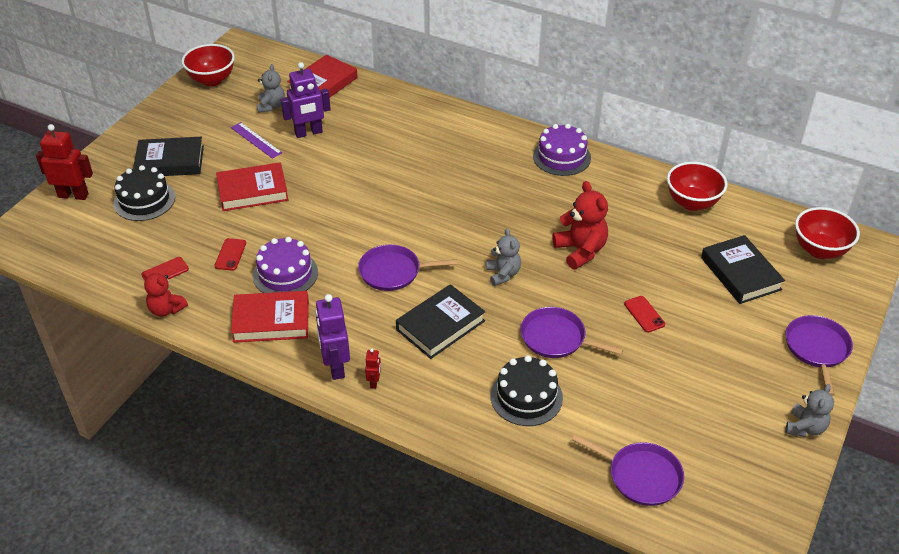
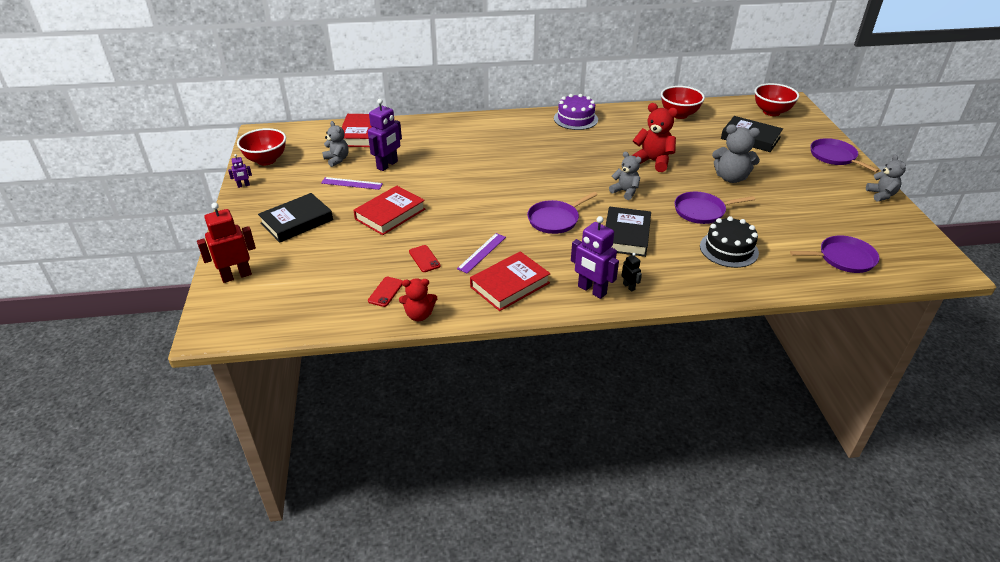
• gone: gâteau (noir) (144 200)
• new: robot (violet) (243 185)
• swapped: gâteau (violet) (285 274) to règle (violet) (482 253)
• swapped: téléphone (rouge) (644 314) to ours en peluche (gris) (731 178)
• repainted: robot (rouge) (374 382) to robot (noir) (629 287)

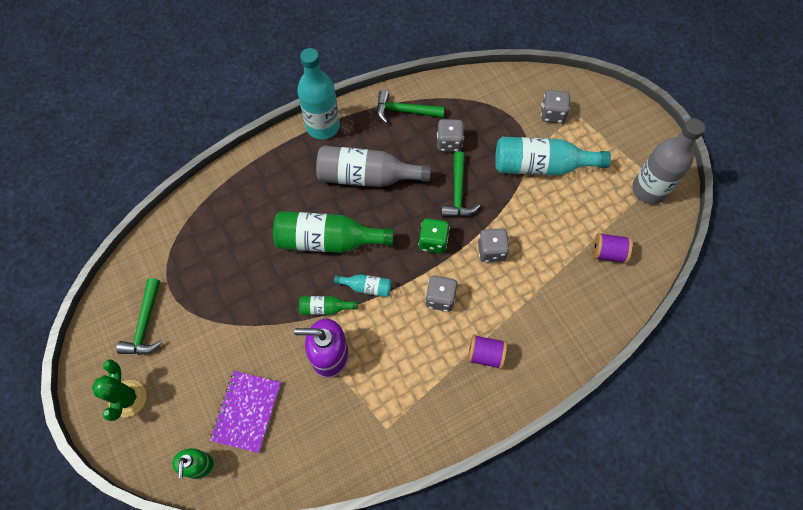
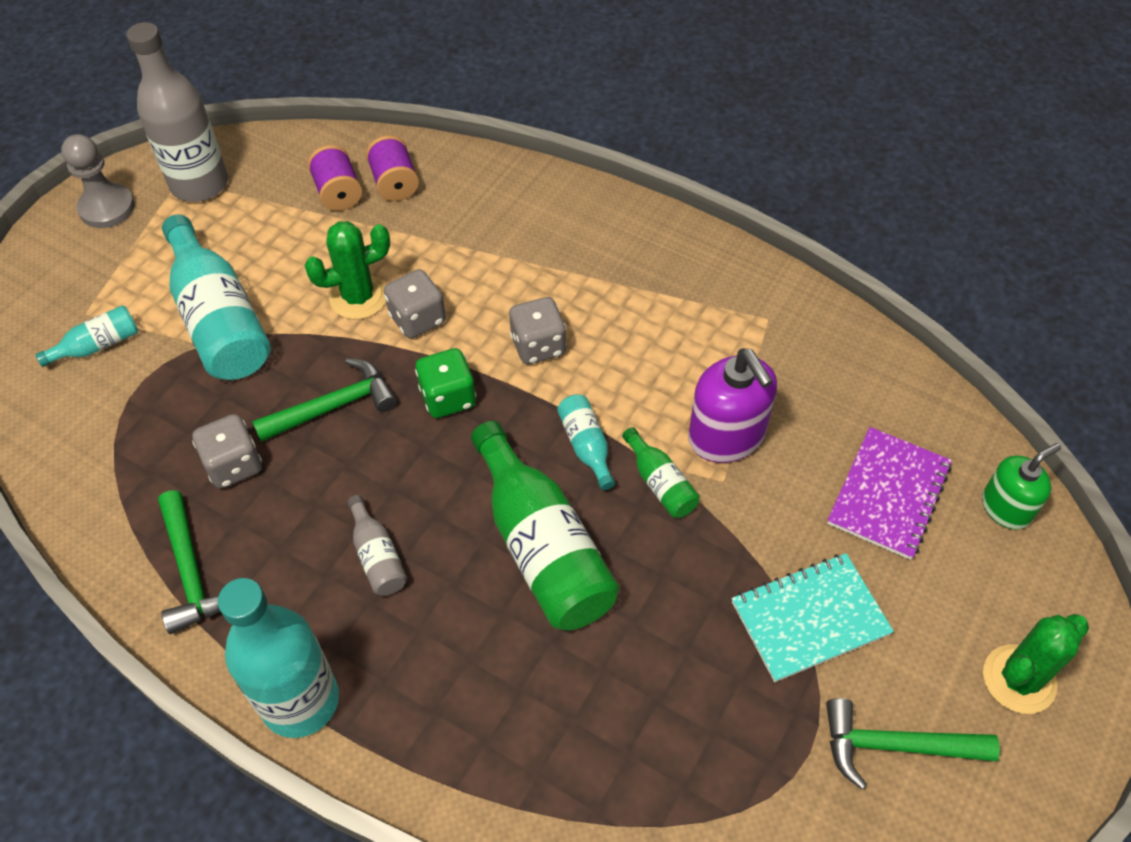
• new: pion (gris) (107 208)
• new: cactus (vert) (358 297)
• new: carnet (turquoise) (810 618)
• shifted: bobine (violet) (485 355) to (395 183)
• swapped: dé (gris) (552 114) to bouteille (turquoise) (98 345)
• rotated: marteau (vert) (145 324) = (895 746) 150 degrees counterclockwise
• rotated: carnet (violet) (247 411) = (888 494) 45 degrees counterclockwise
• scaled: bouteille (gris) (367 177) = (377 556) x0.47

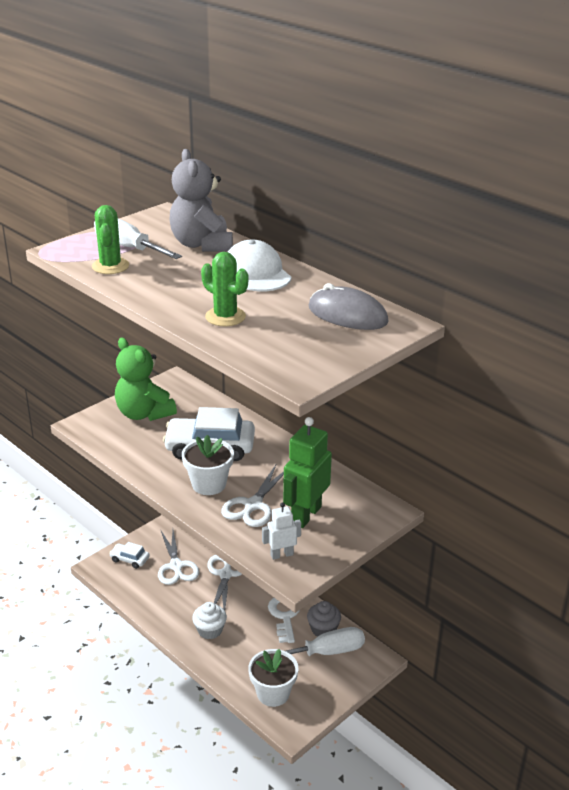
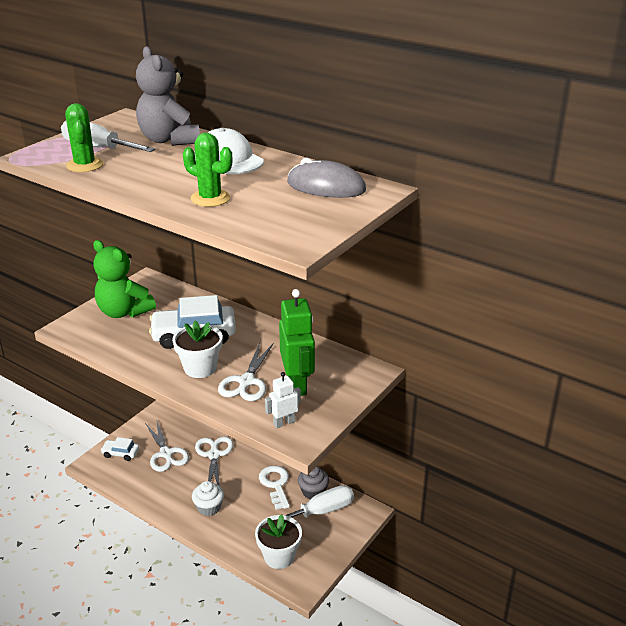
• rotated: robot (vert) (305 515) = (298 384) 150 degrees clockwise

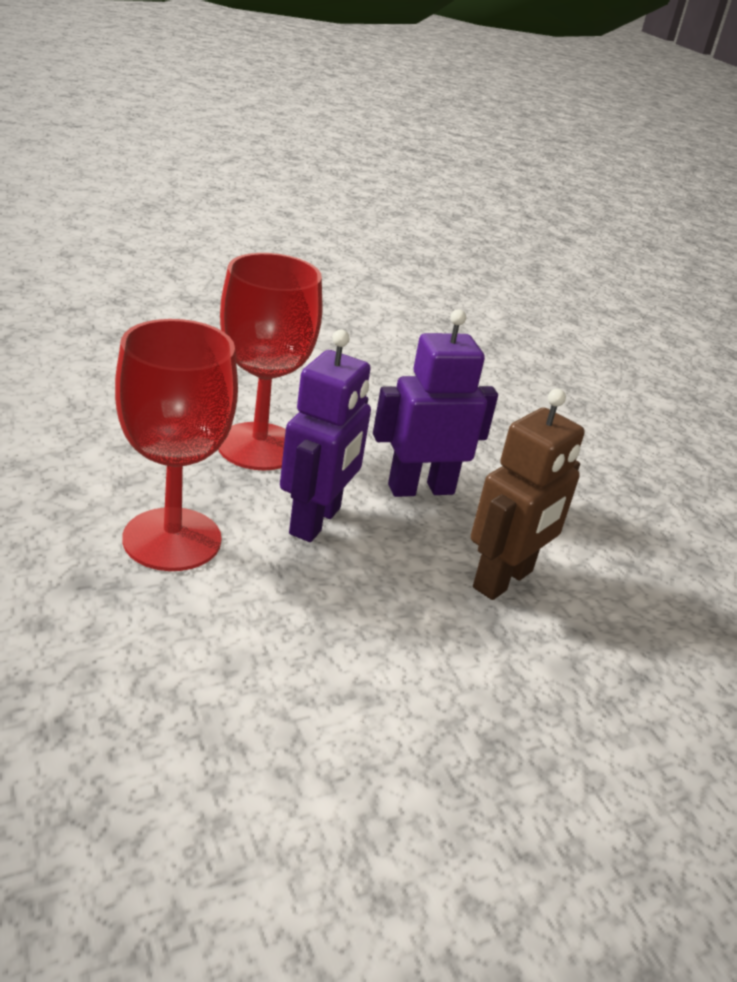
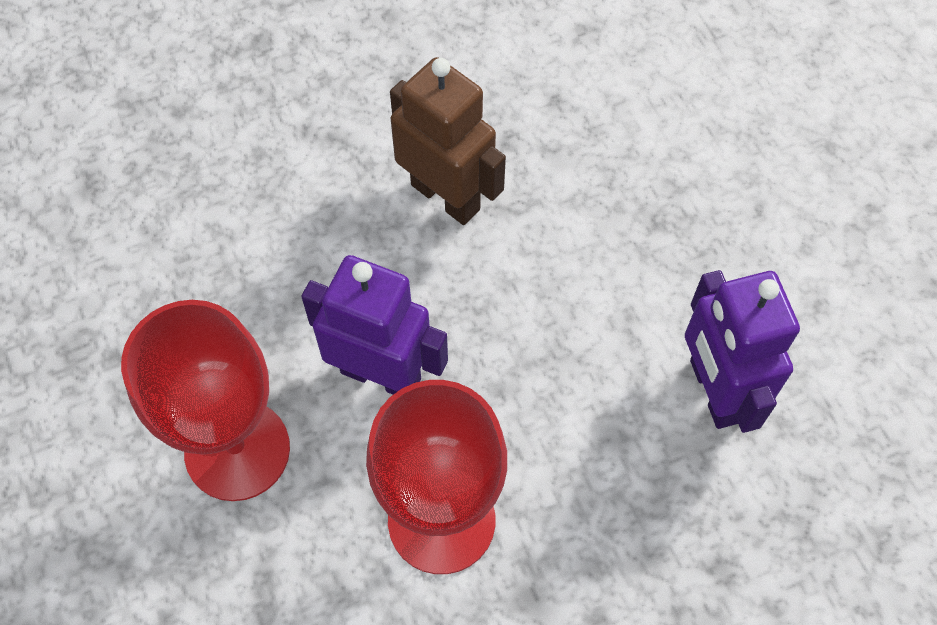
• shifted: robot (violet) (420 489) to (714 391)

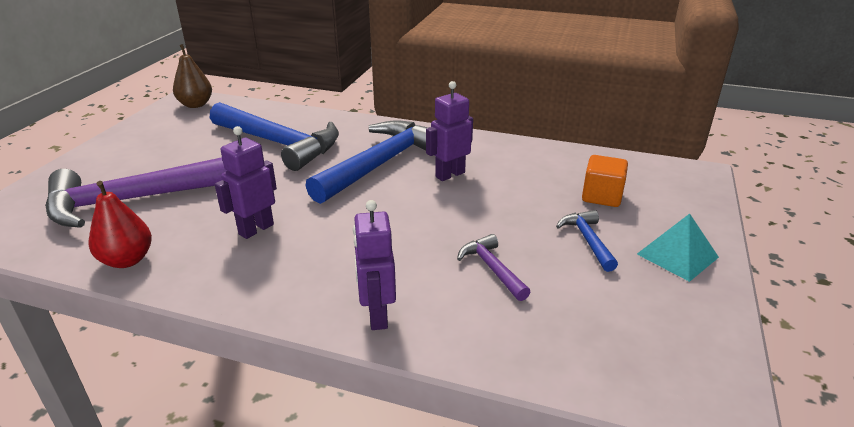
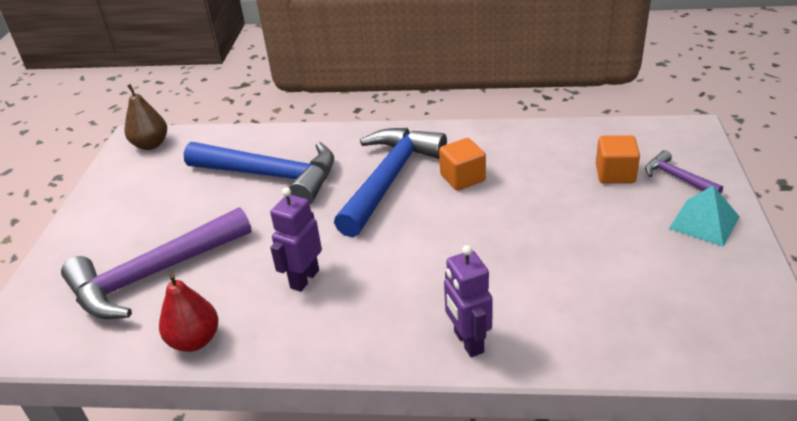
• gone: marteau (bleu) (587 240)
• shifted: marteau (violet) (492 268) to (677 178)
• swapped: robot (violet) (450 174) to cube (orange) (462 178)

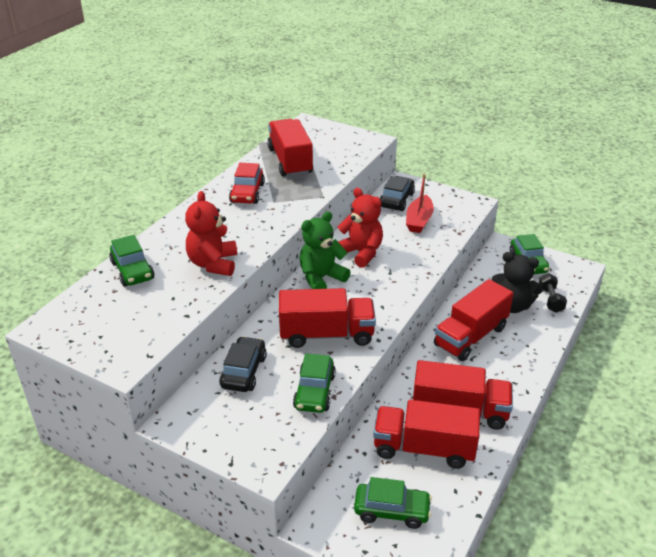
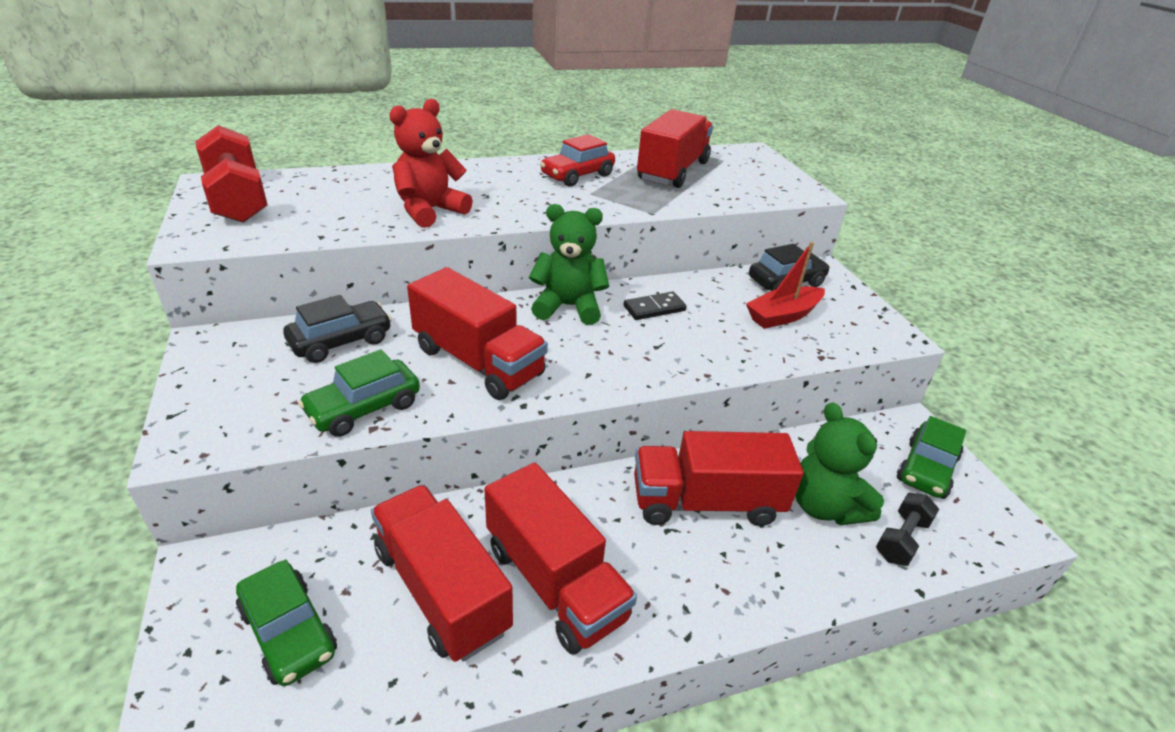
• gone: voiture (vert) (132 271)
• new: haltère (rouge) (237 199)
• swapped: ours en peluche (rouge) (361 253) to domino (noir) (654 308)
• repainted: ours en peluche (noir) (512 306) to ours en peluche (vert) (824 506)

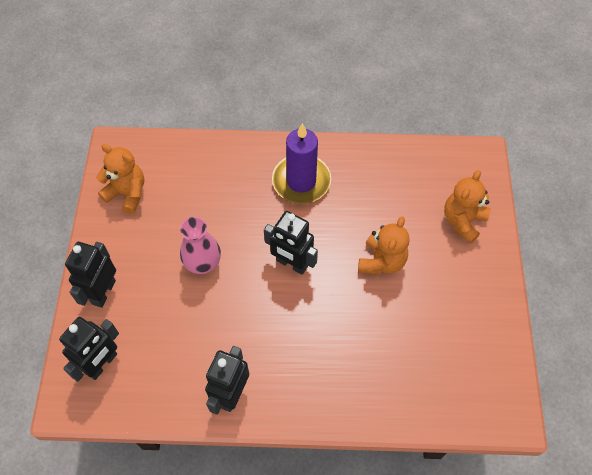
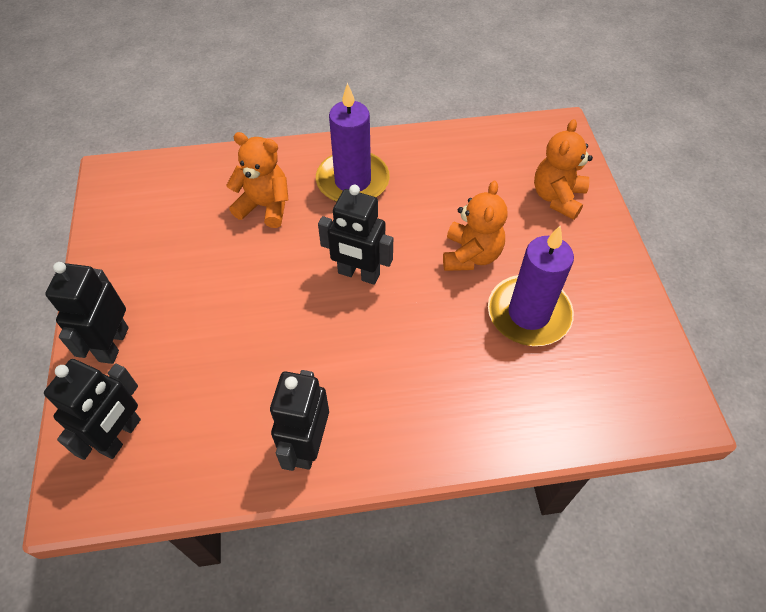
• gone: vase (rose) (203 263)
• new: bougie (violet) (528 313)
• shifted: ours en peluche (orange) (127 193) to (265 206)

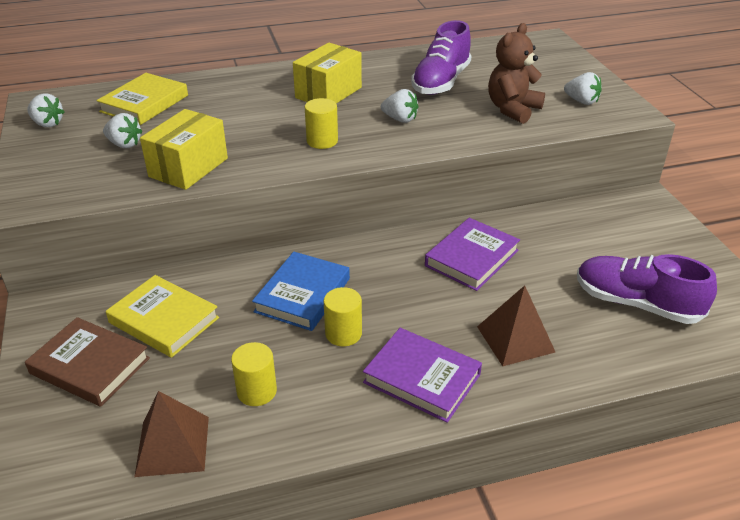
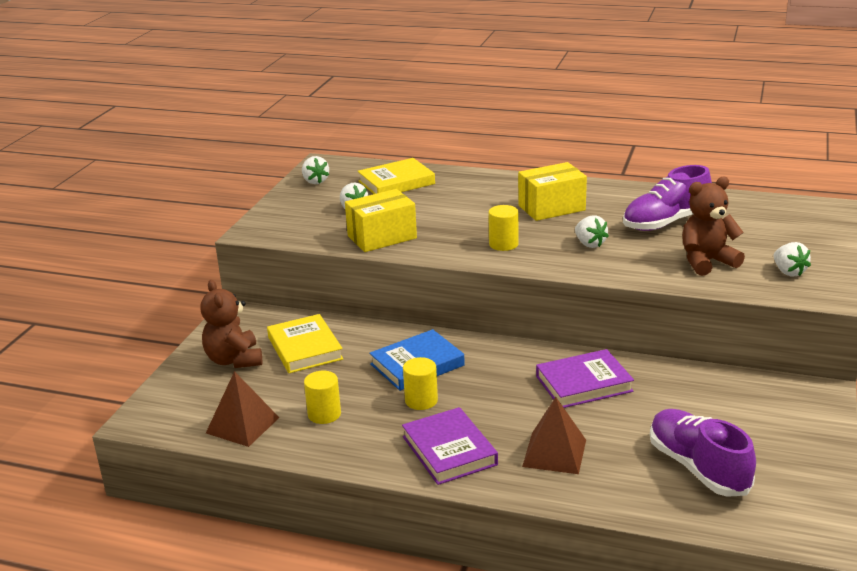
• swapped: livre (marron) (90 366) to ours en peluche (marron) (234 360)

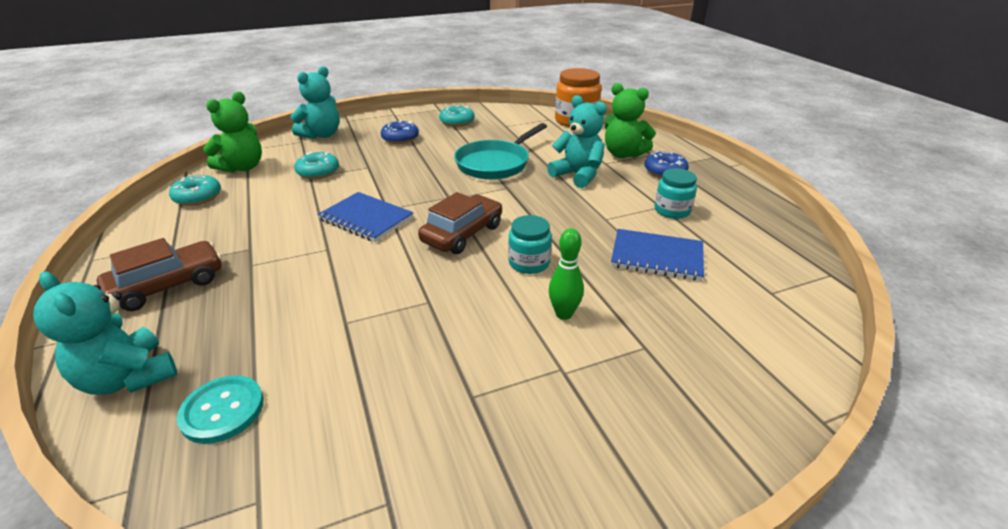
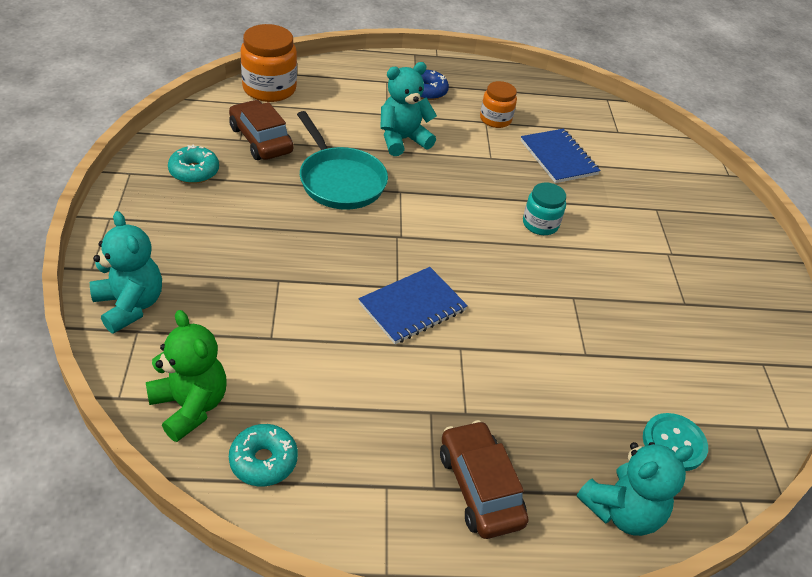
• gone: beignet (turquoise) (318 172)
• gone: beignet (bleu) (400 138)
• gone: quille (vert) (564 314)
• gone: ours en peluche (vert) (623 154)
• shifted: voiture (marron) (462 234) to (260 140)
• repainted: bocal (turquoise) (672 210) to bocal (orange) (495 119)
• rotated: carnet (bleu) (656 257) = (558 158) 60 degrees counterclockwise

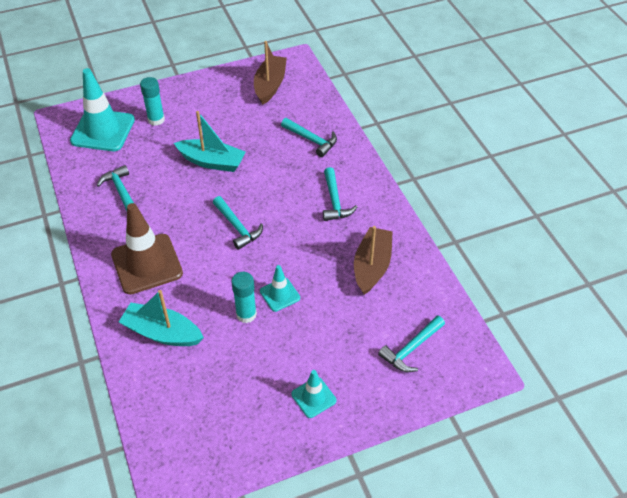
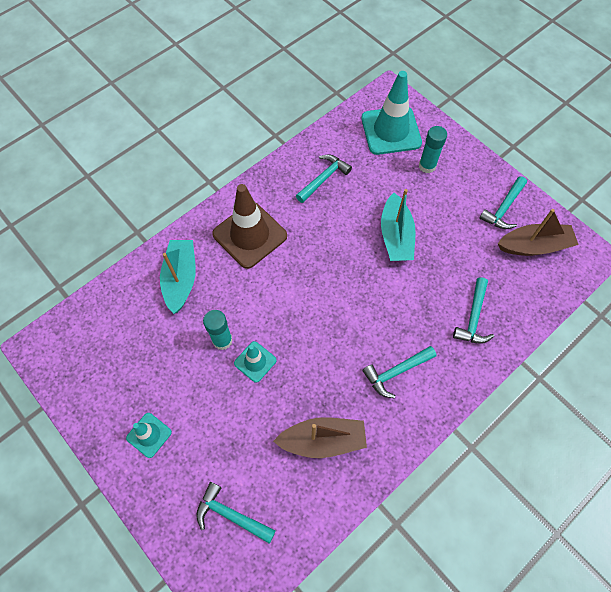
• shifted: marteau (turquoise) (237 227) to (503 208)

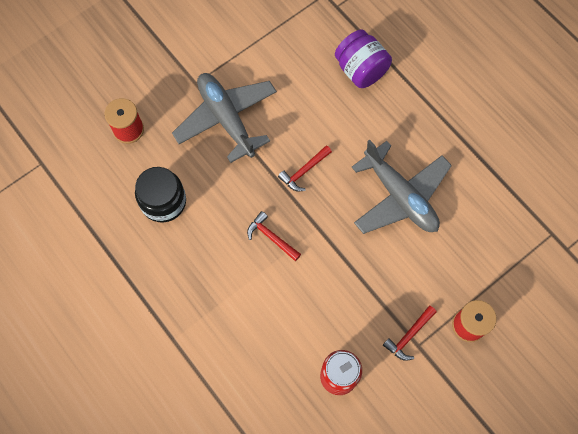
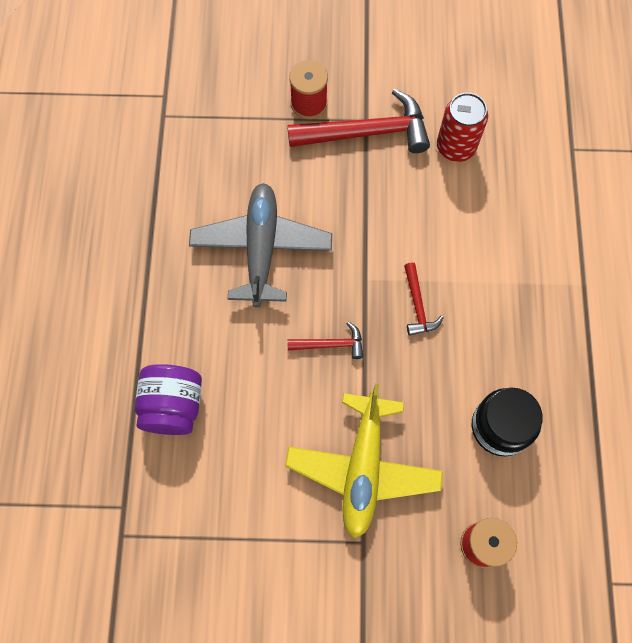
• repainted: avion (gris) (226 119) to avion (jaune) (363 467)
• scaled: marteau (rouge) (409 335) = (366 133) x2.00

